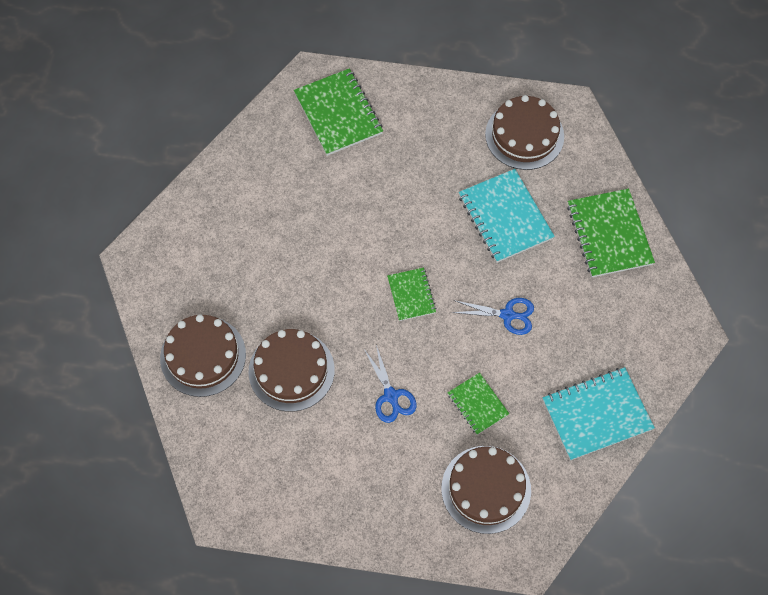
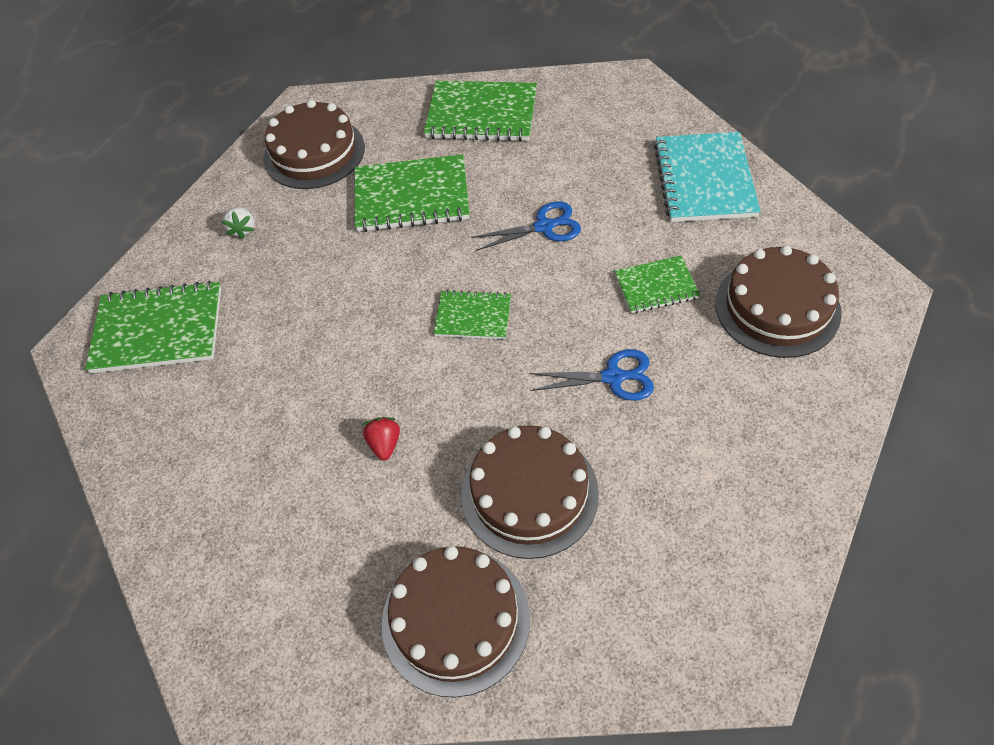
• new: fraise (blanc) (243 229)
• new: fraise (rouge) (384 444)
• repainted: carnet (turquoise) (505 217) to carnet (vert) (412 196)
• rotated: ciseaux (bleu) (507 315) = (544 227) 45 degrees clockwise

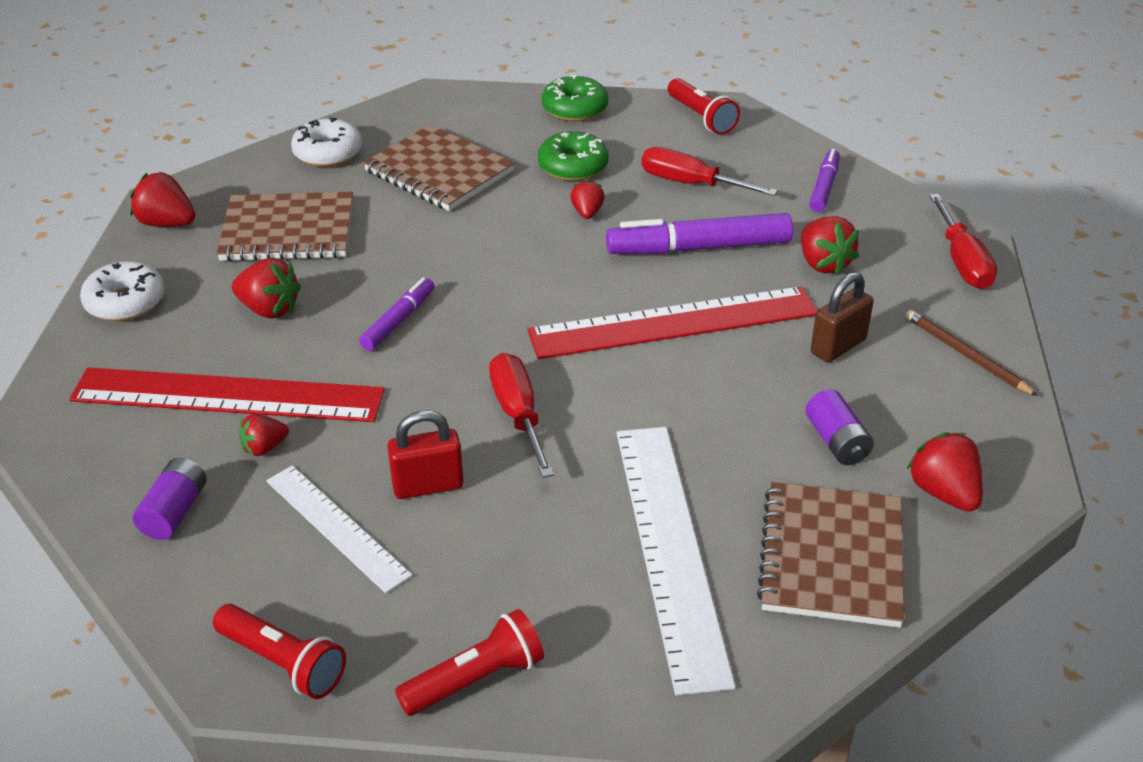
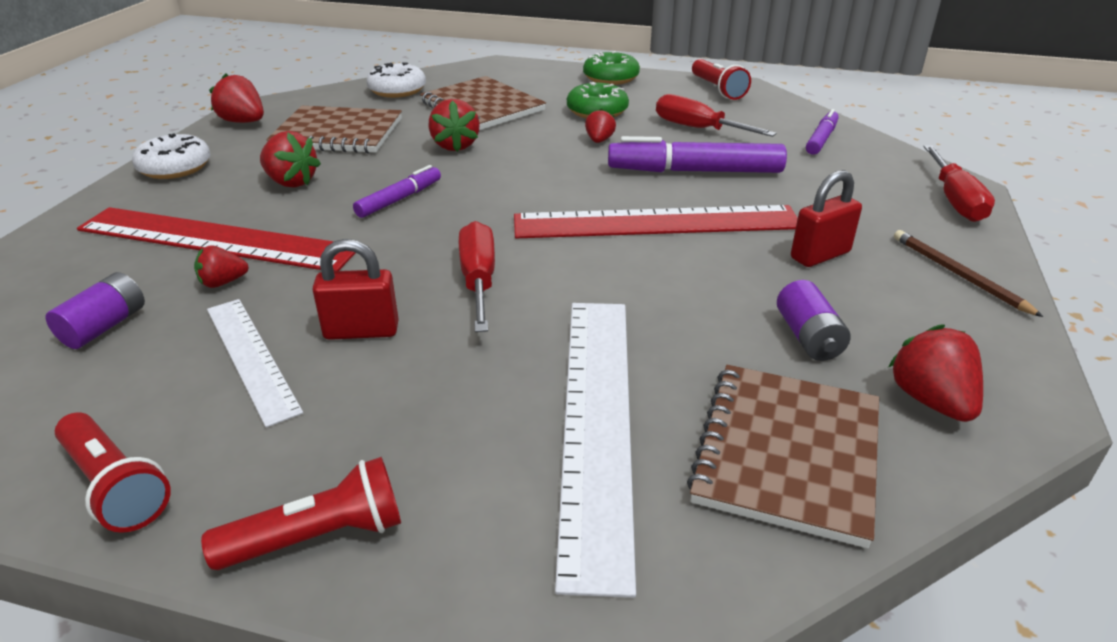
• shifted: fraise (rouge) (823 264) to (455 145)
• repainted: cadenas (marron) (838 346) to cadenas (rouge) (820 255)

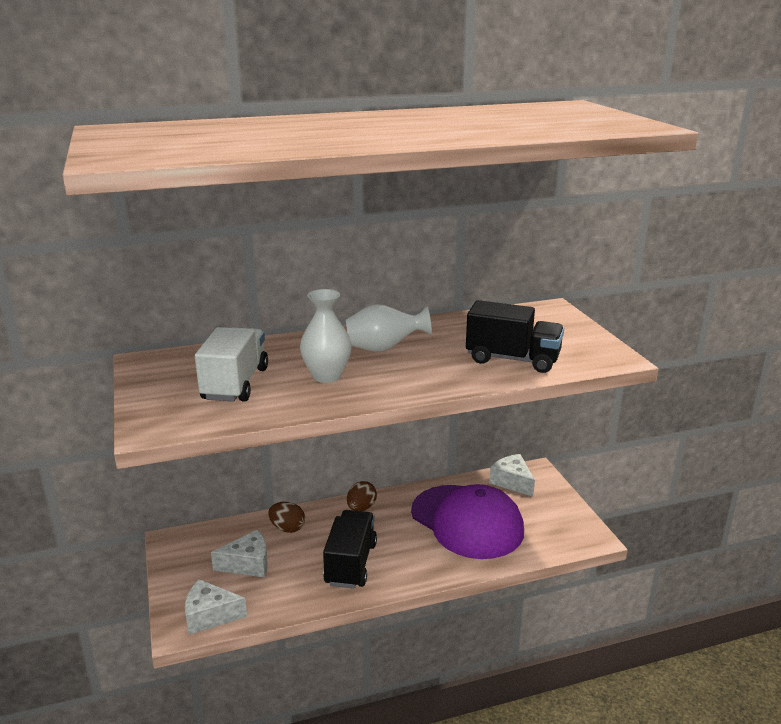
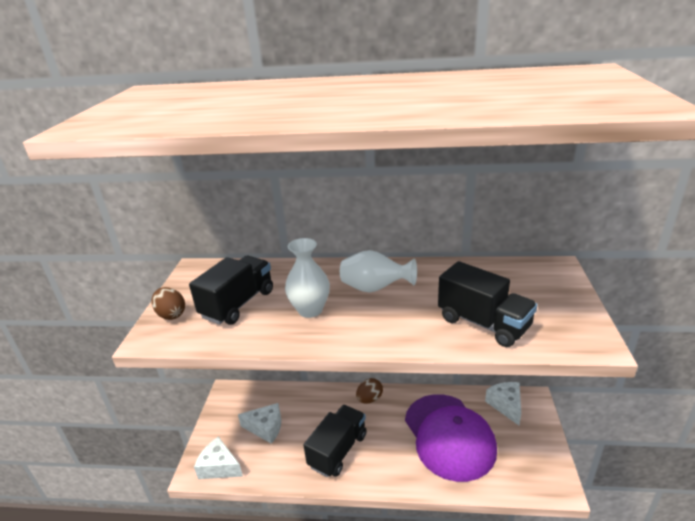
• shifted: œuf (marron) (287 528) to (171 314)
• repainted: camion (blanc) (235 384) to camion (noir) (238 304)

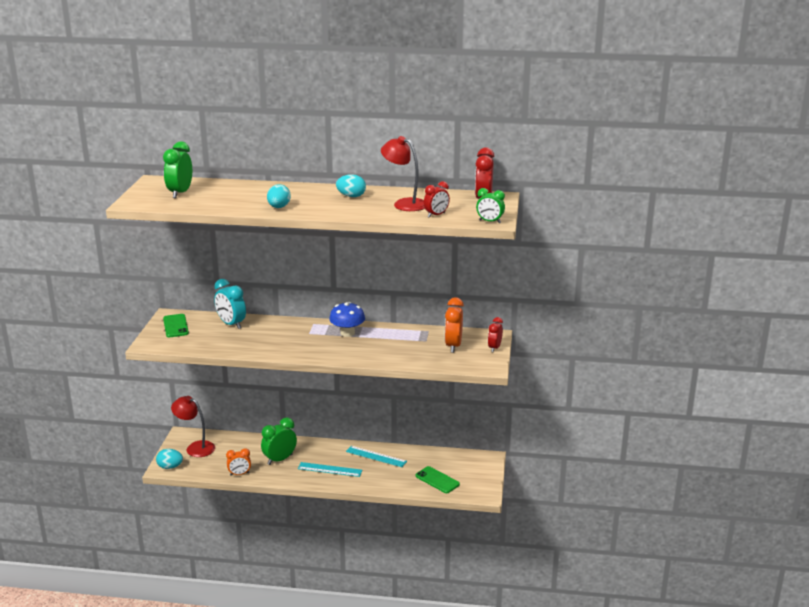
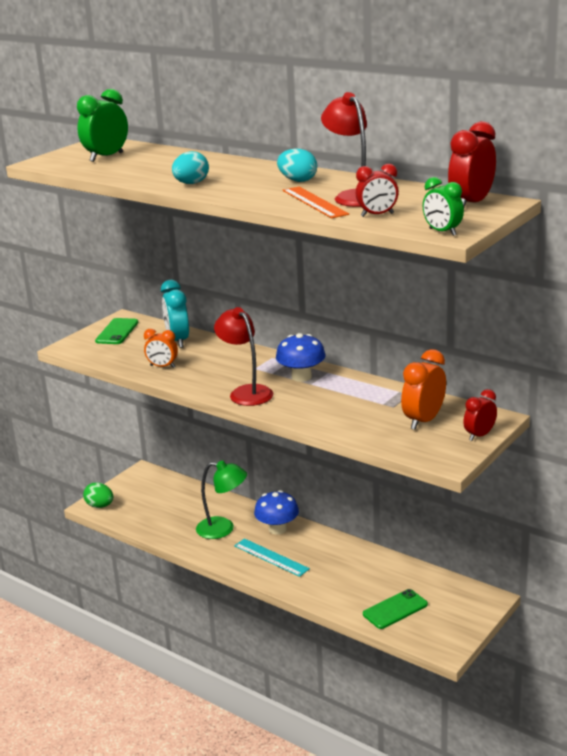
• gone: règle (turquoise) (376 456)
• new: champignon (bleu) (277 529)
• new: règle (orange) (314 202)
• shifted: lampe (rouge) (195 447) to (246 392)
• shifted: réveil (orange) (239 474) to (162 366)
• swapped: réveil (vert) (280 459) to lampe (vert) (223 529)
• repainted: œuf (turquoise) (170 467) to œuf (vert) (100 506)
• rotated: téléphone (vert) (437 480) = (395 609) 75 degrees clockwise

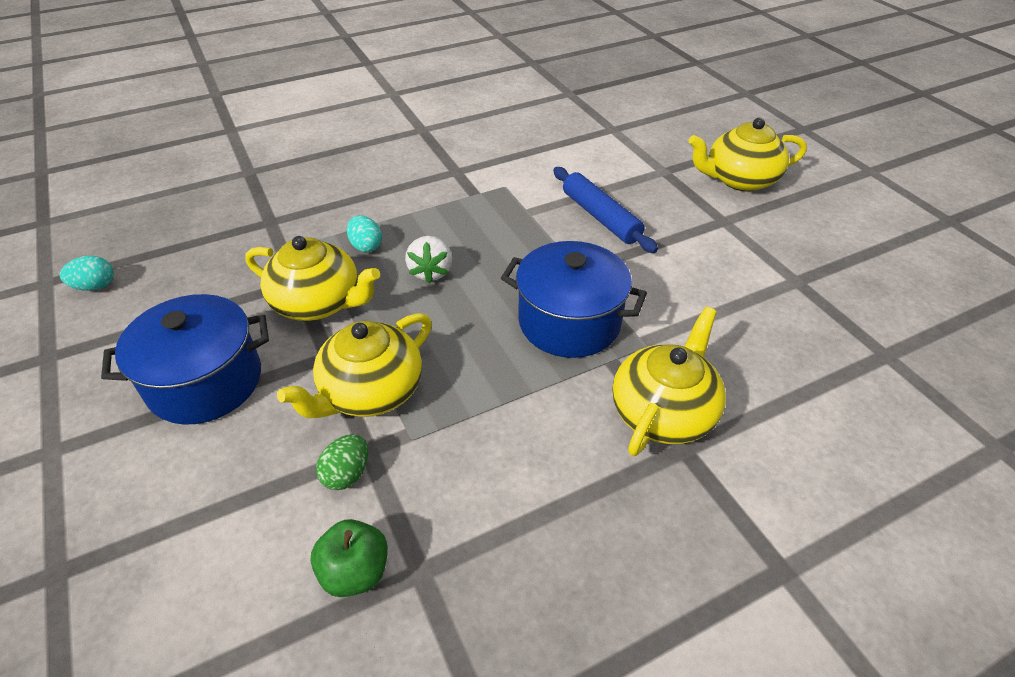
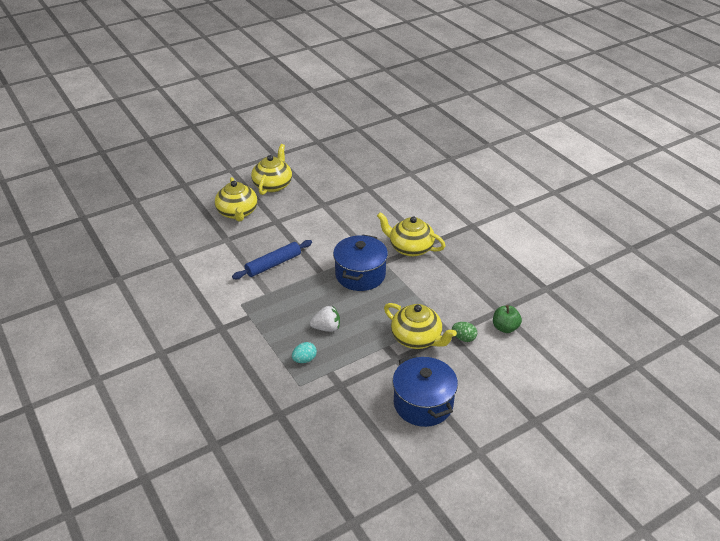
• gone: œuf (turquoise) (95 286)
• shifted: théière (jaune) (318 303) to (273 185)

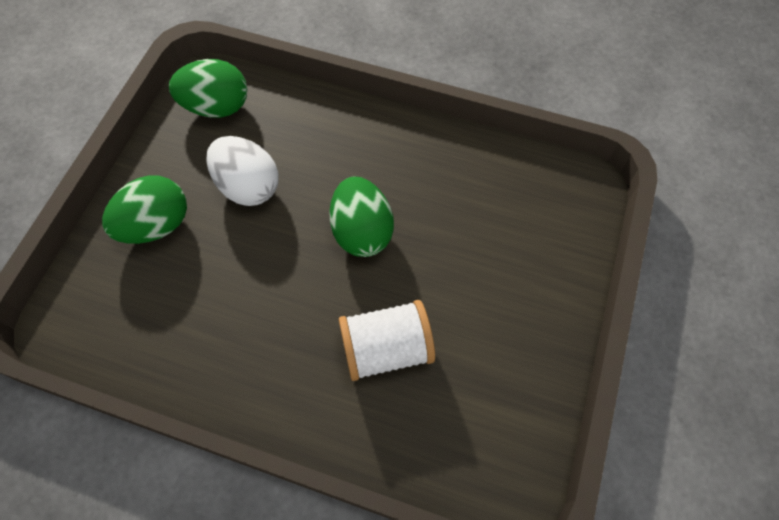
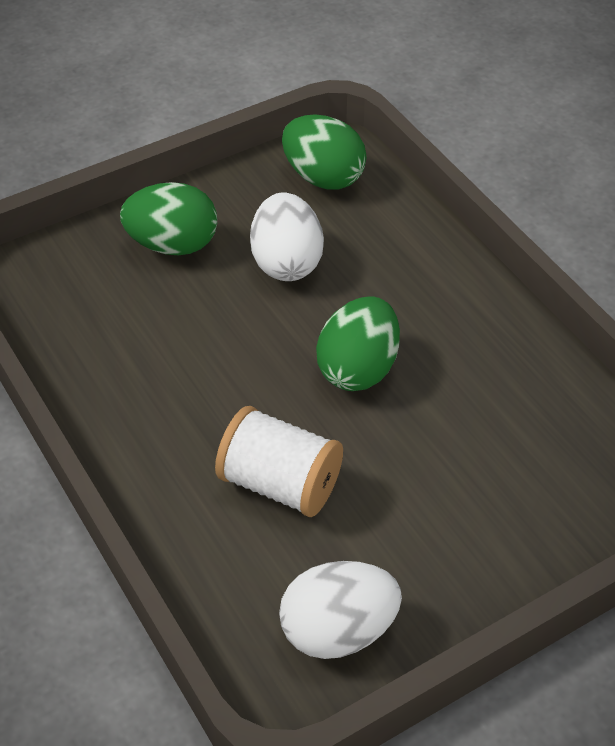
• new: œuf (blanc) (338 631)

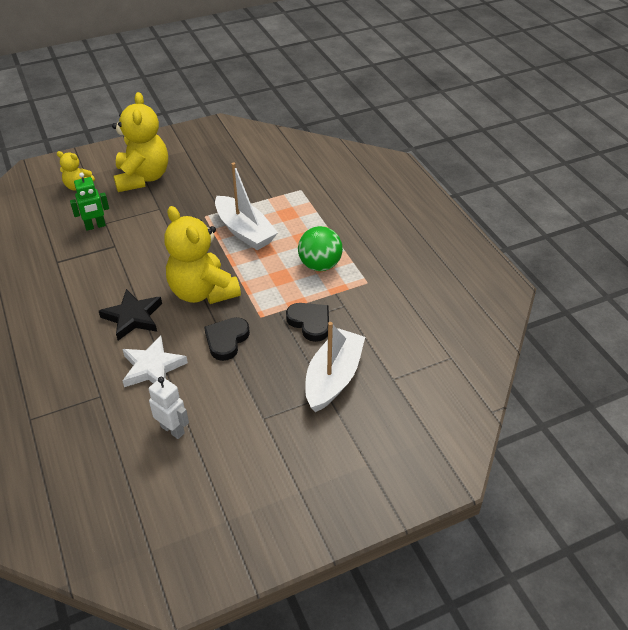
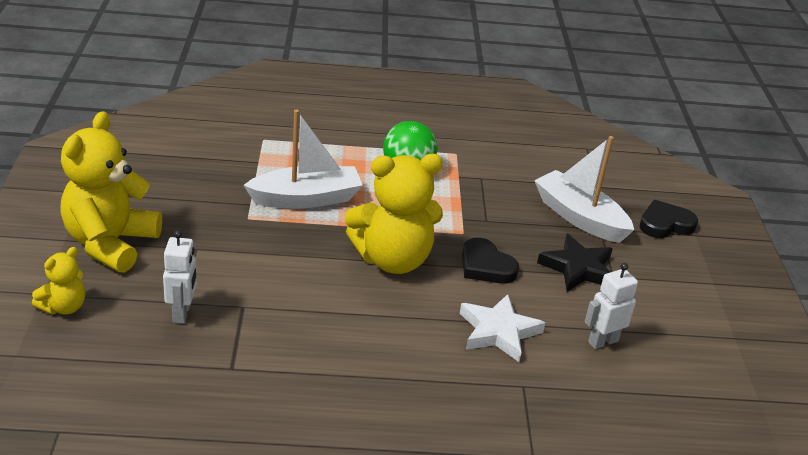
• shifted: étoile (noir) (133 317) to (578 268)
• shifted: cœur (noir) (310 323) to (665 224)
• repainted: robot (vert) (95 226) to robot (blanc) (182 313)
• rotated: ours en peluche (jaune) (143 178) = (110 244) 90 degrees counterclockwise

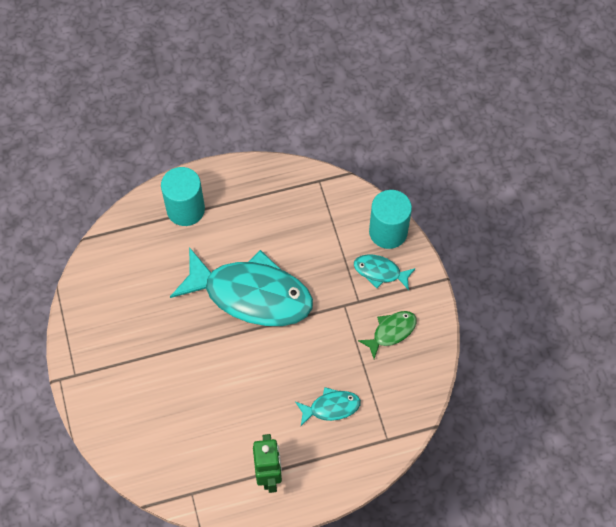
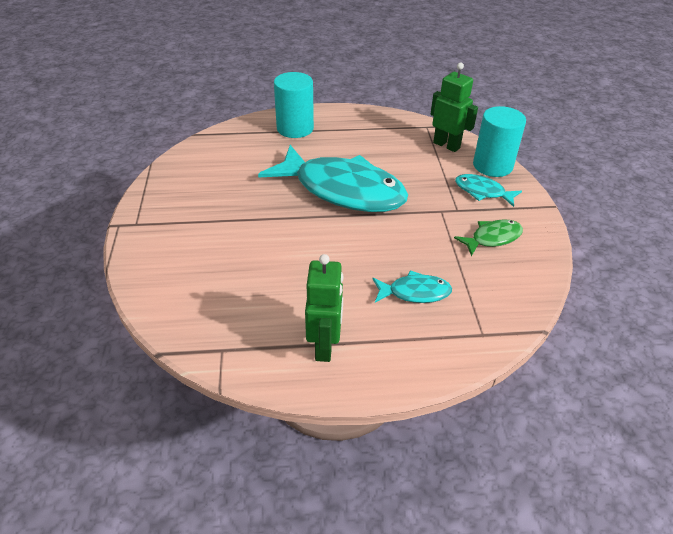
• new: robot (vert) (446 145)

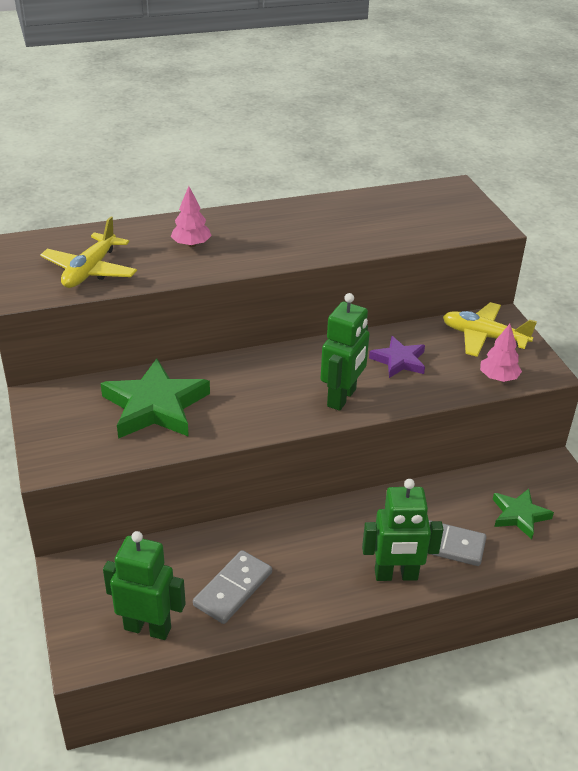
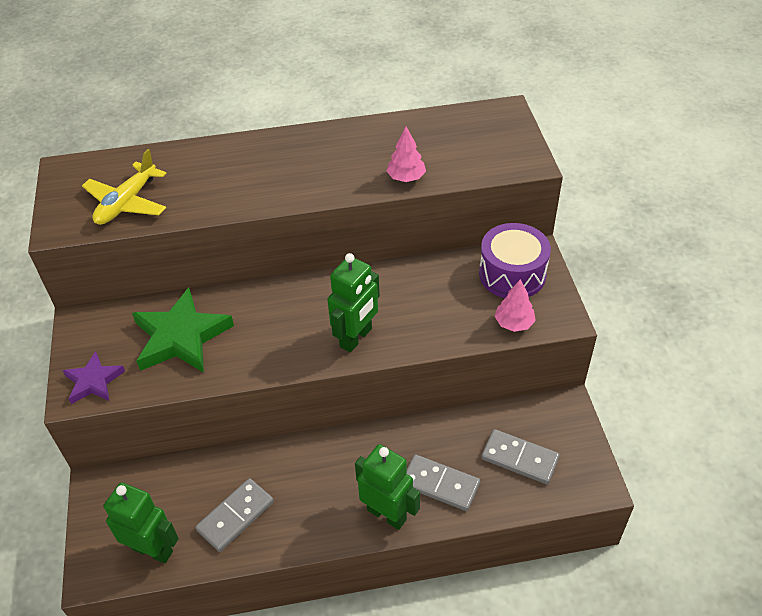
• shifted: arbre (rose) (191 244) to (406 177)
• shifted: étoile (violet) (399 361) to (93 381)
• swapped: avion (jaune) (484 337) to tambour (violet) (512 274)
• swapped: étoile (vert) (519 515) to domino (gris) (519 458)
• rotated: robot (vert) (396 575) = (387 514) 150 degrees counterclockwise

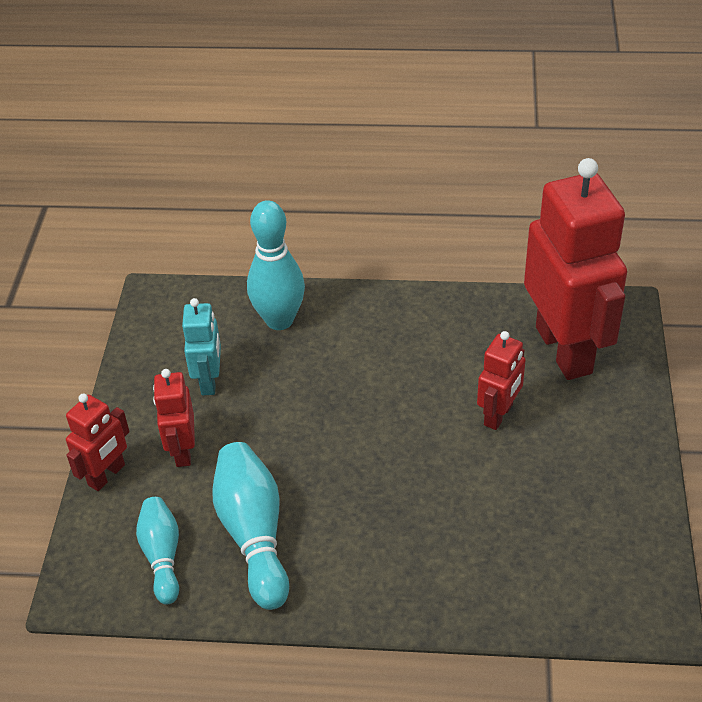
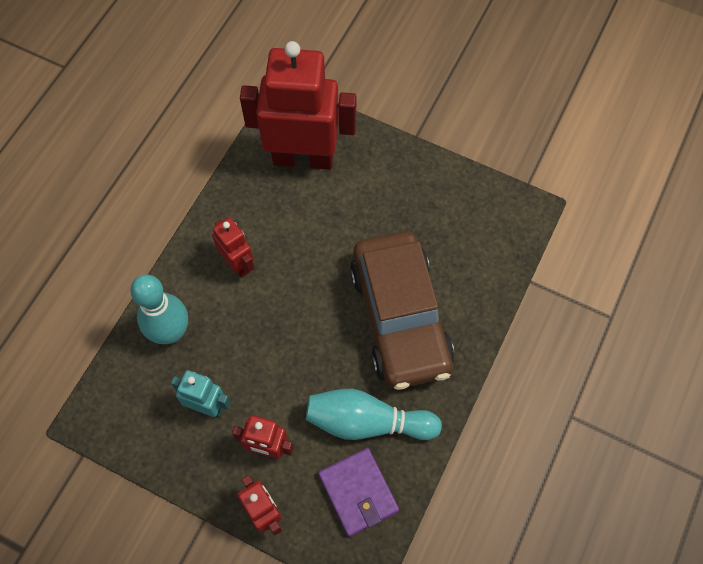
• new: voiture (marron) (400 318)
• shifted: robot (rouge) (499 415) to (238 263)
• swapped: quille (turquoise) (162 556) to portefeuille (violet) (358 492)

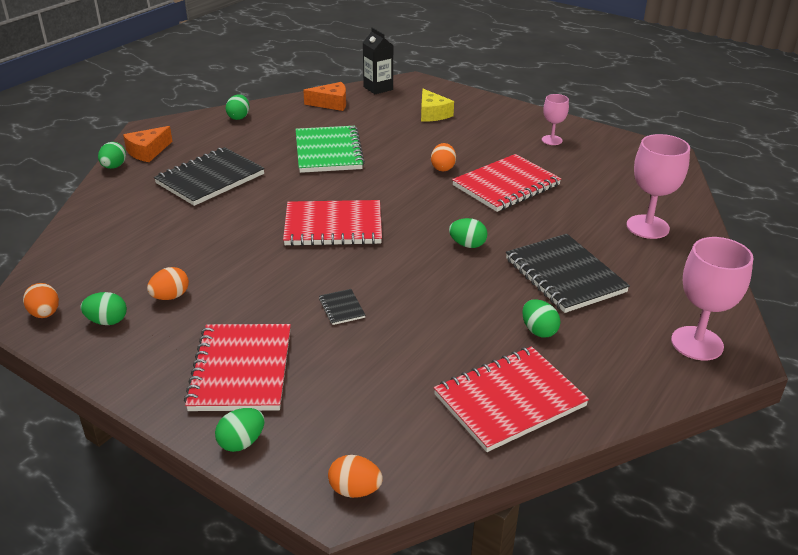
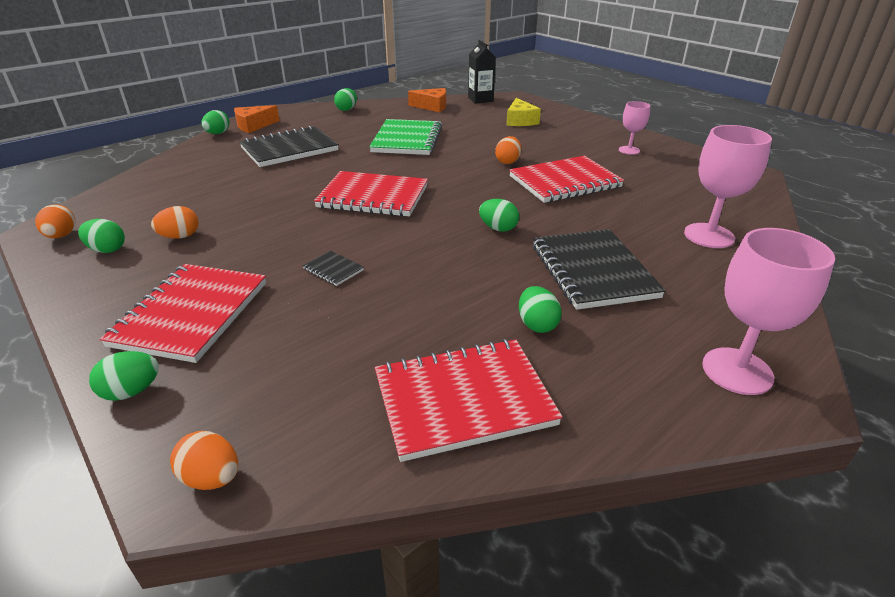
• rotated: carnet (noir) (342 308) = (333 269) 45 degrees counterclockwise

